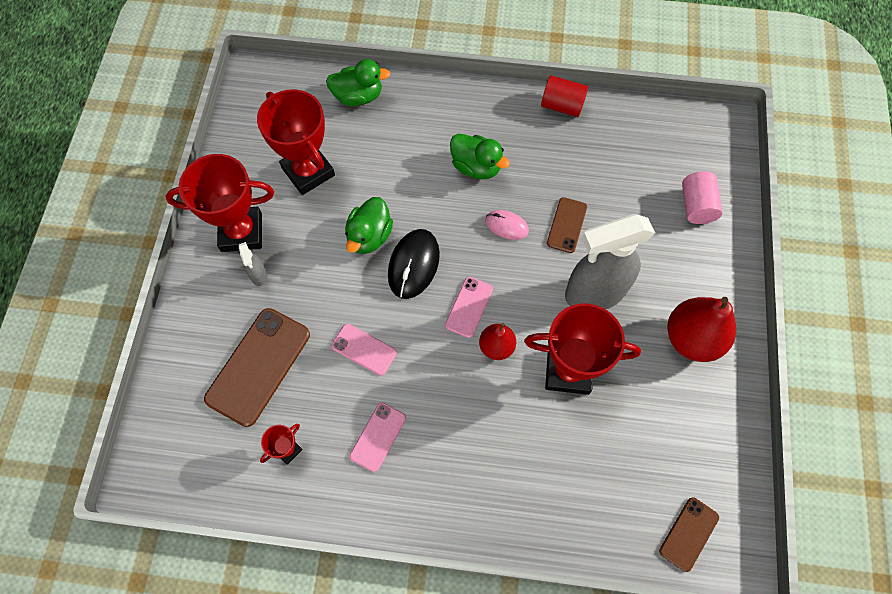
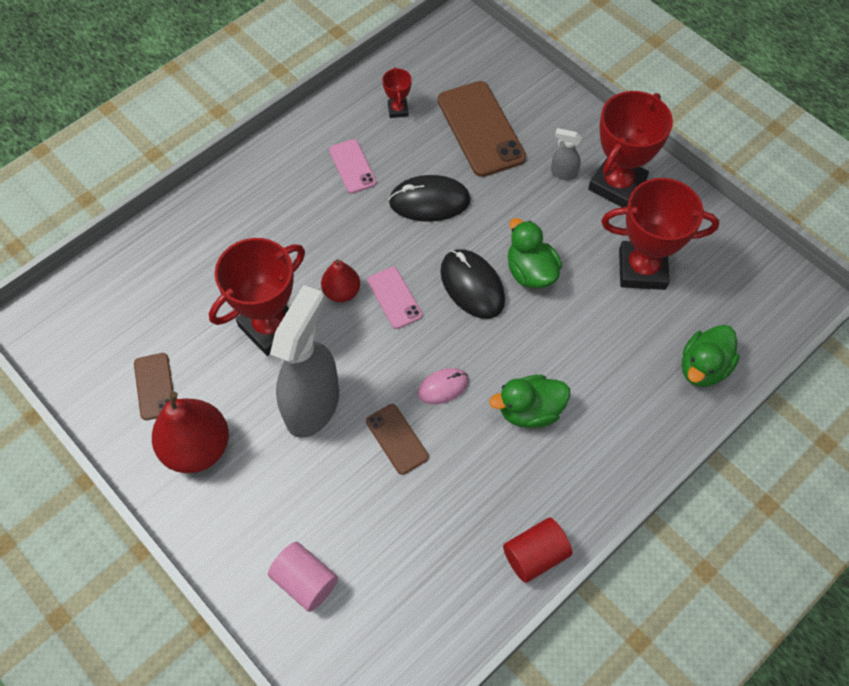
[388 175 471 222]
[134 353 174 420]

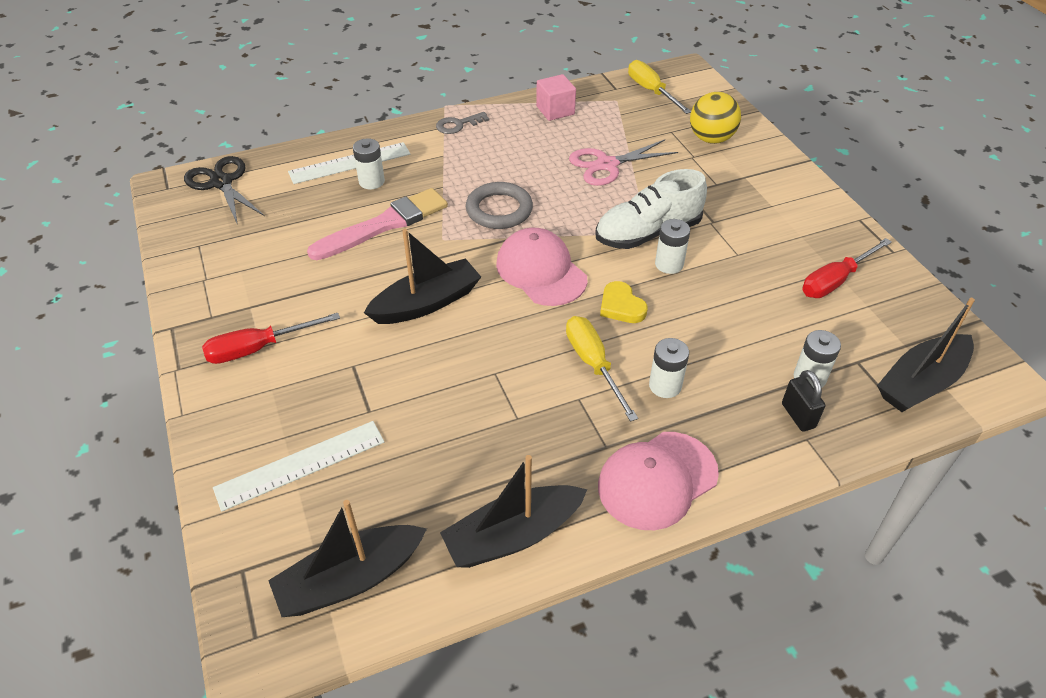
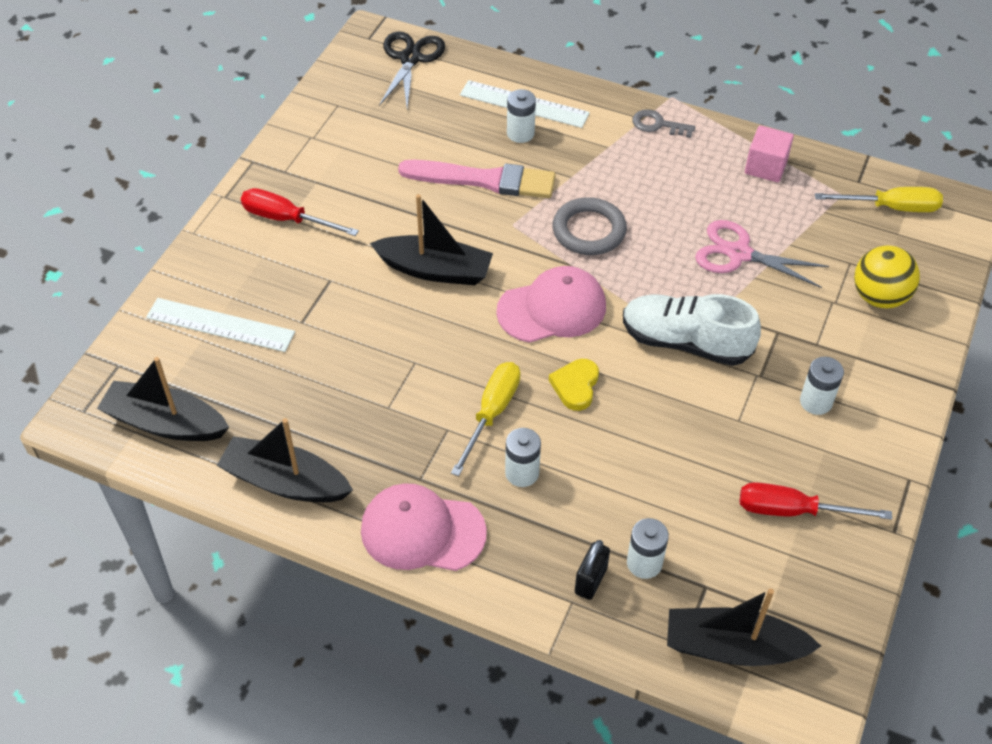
[815 187 943 212]
[800 357 844 415]
[496 266 606 343]

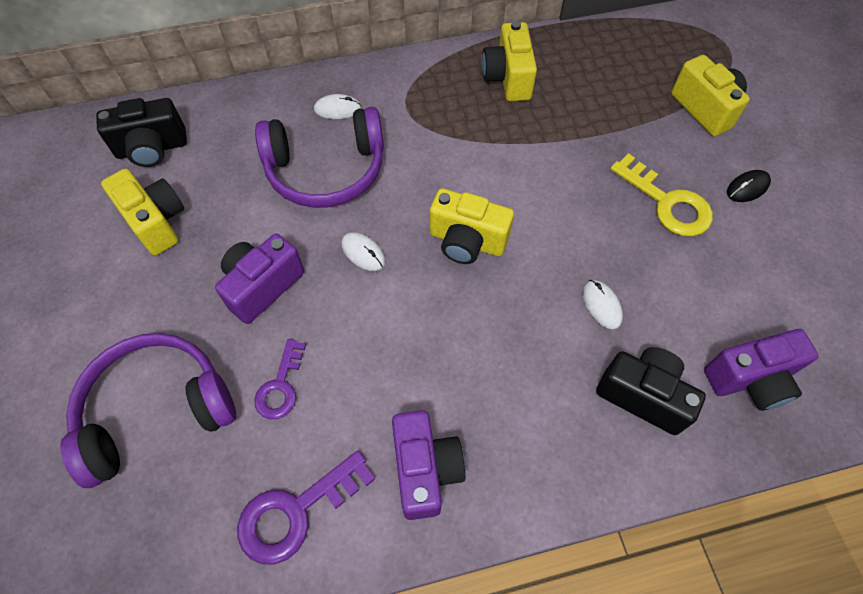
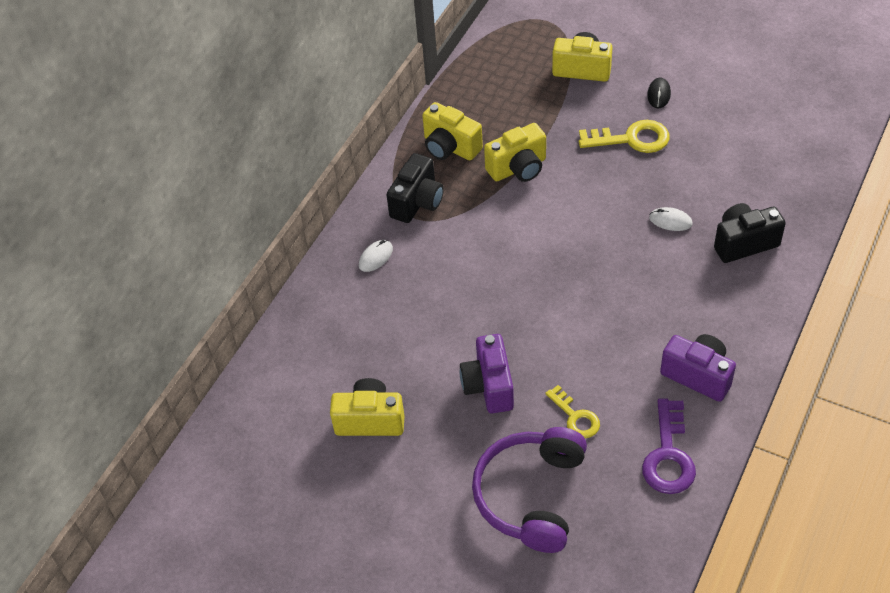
[386 153 444 223]
[255 107 384 208] (first image)
[484 123 546 182]
[341 232 385 271] (first image)
[704 329 818 411] (first image)
[545 385 600 438]

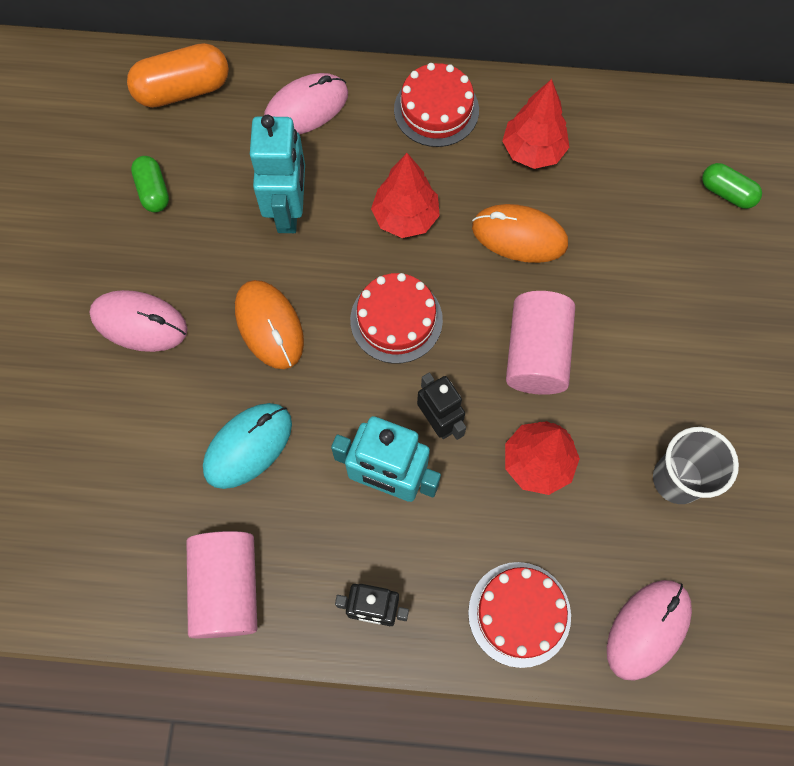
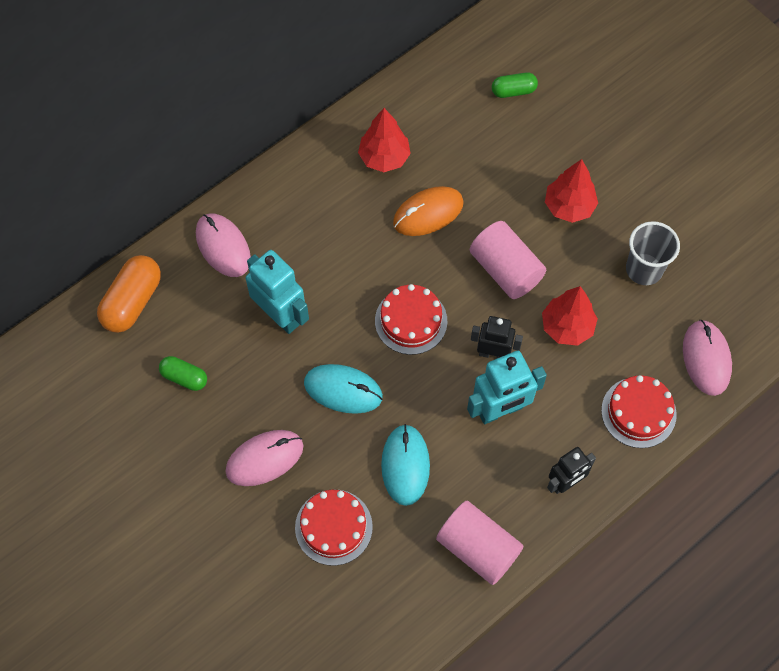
[295 489 373 566]
[196 213 251 277]
[545 159 598 223]
[304 364 383 414]

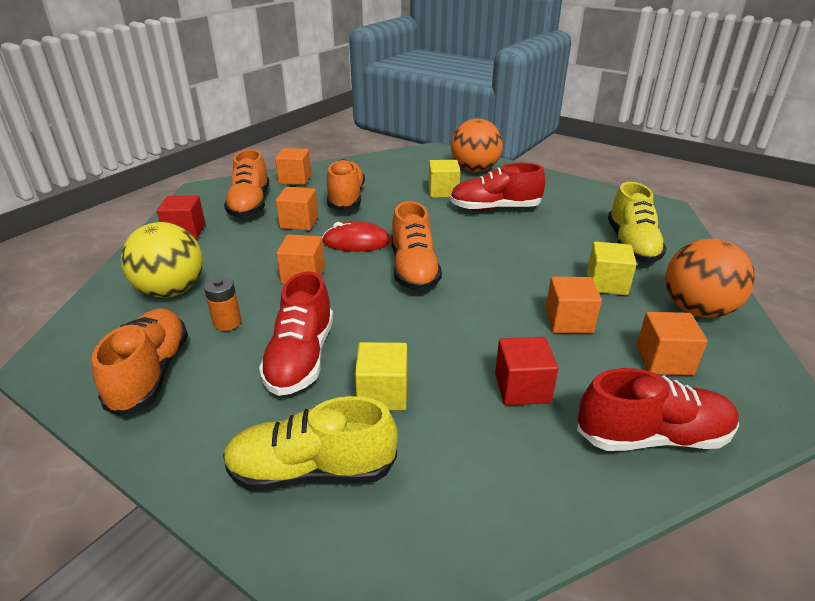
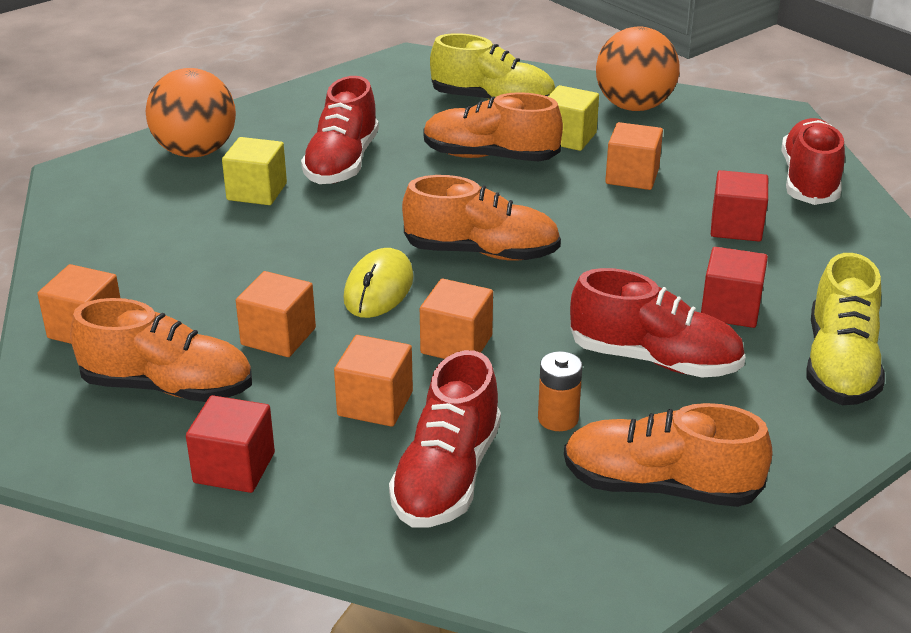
[423 92 563 161]
[343 248 413 318]
[389 350 501 528]
[334 335 413 427]
[701 247 768 328]

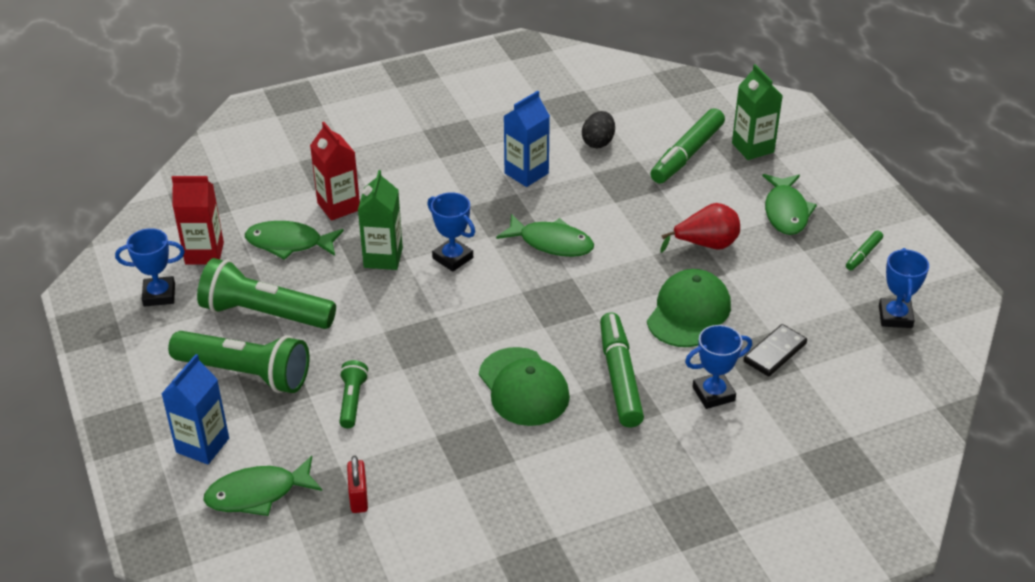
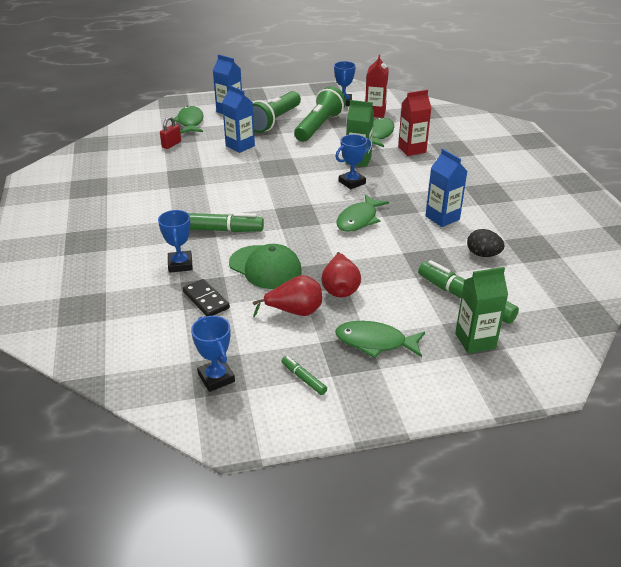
[191 316 235 392]
[479 347 570 426] (first image)
[222 85 255 153]
[160 117 181 149]
[253 275 322 317]

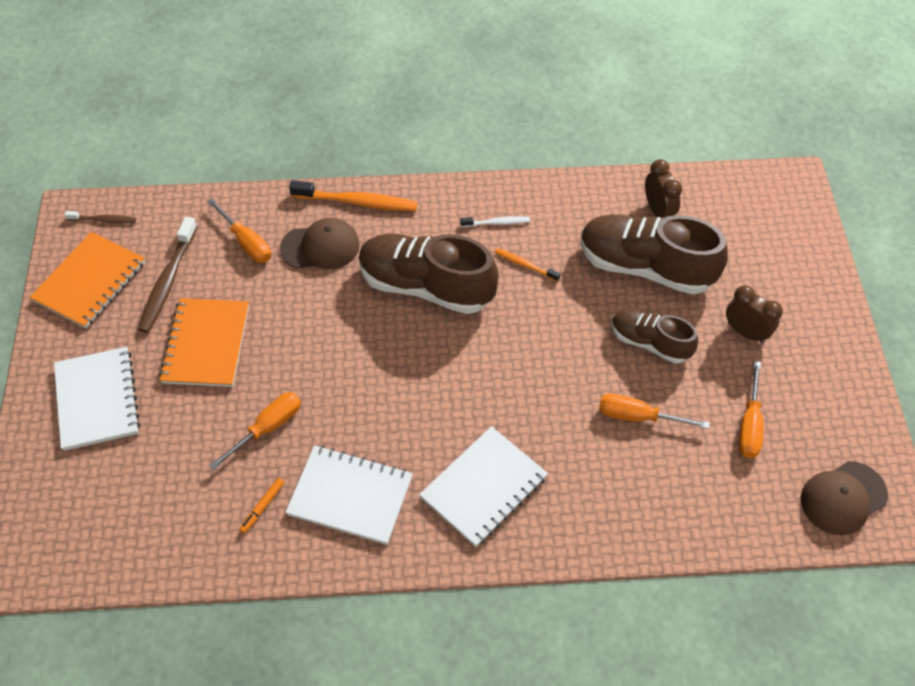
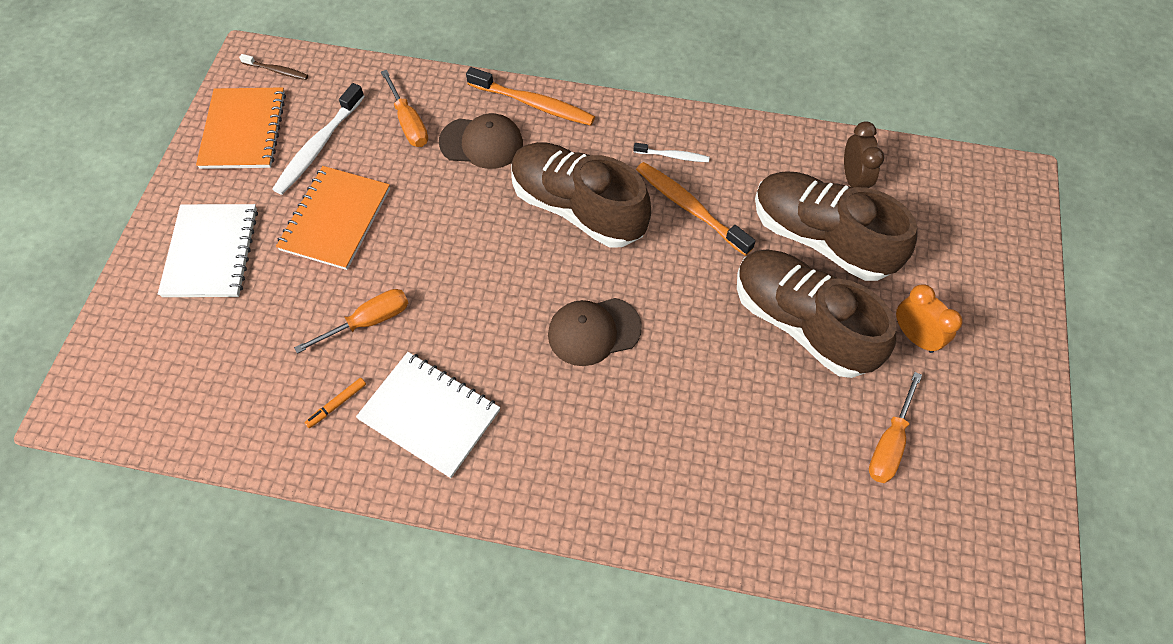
[273 83 365 195]
[196 87 286 169]
[636 162 755 256]
[896 284 963 353]
[737 249 896 378]
[599 394 710 429] (first image)
[419 426 548 547] (first image)
[548 298 642 366]

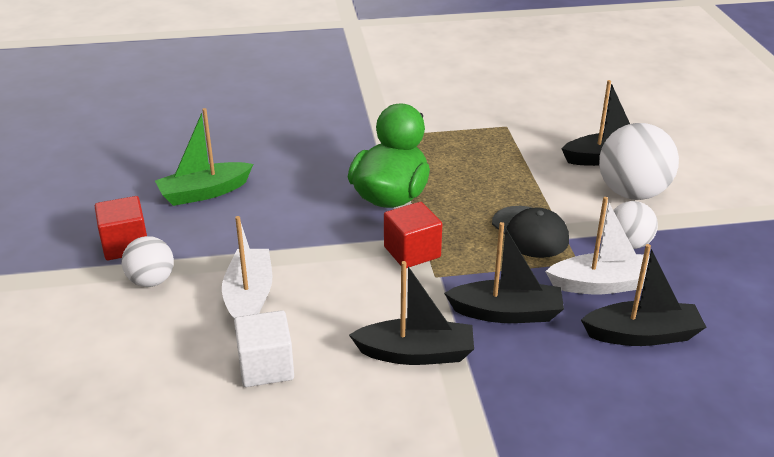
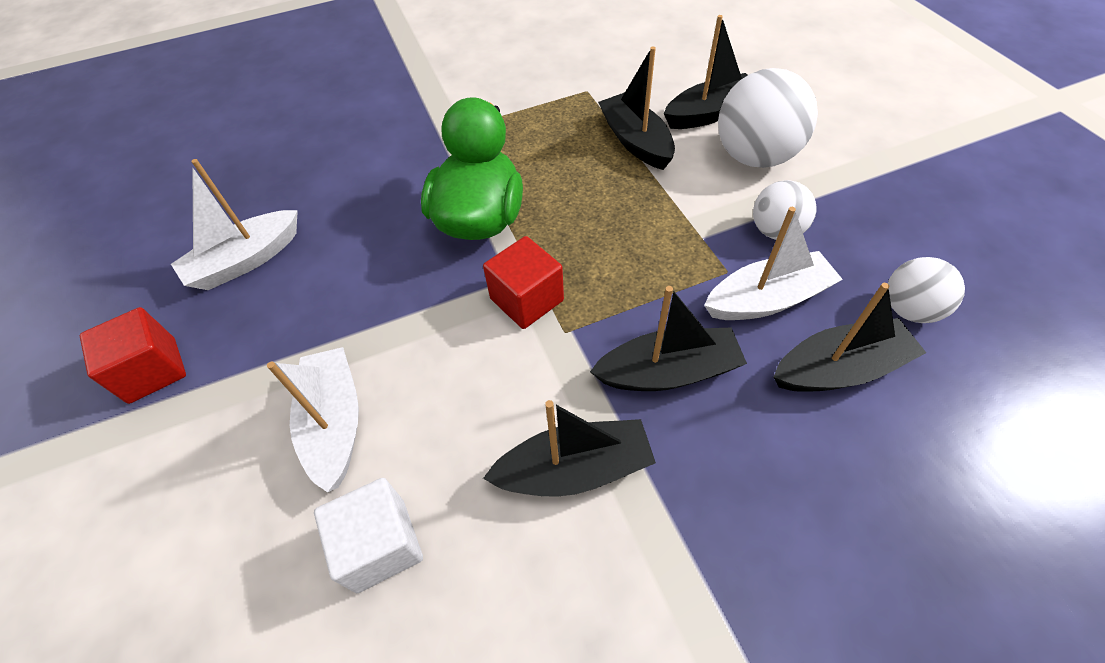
[171 159 298 290]
[492 206 569 258] (first image)
[888 257 965 323]
[598 47 675 170]

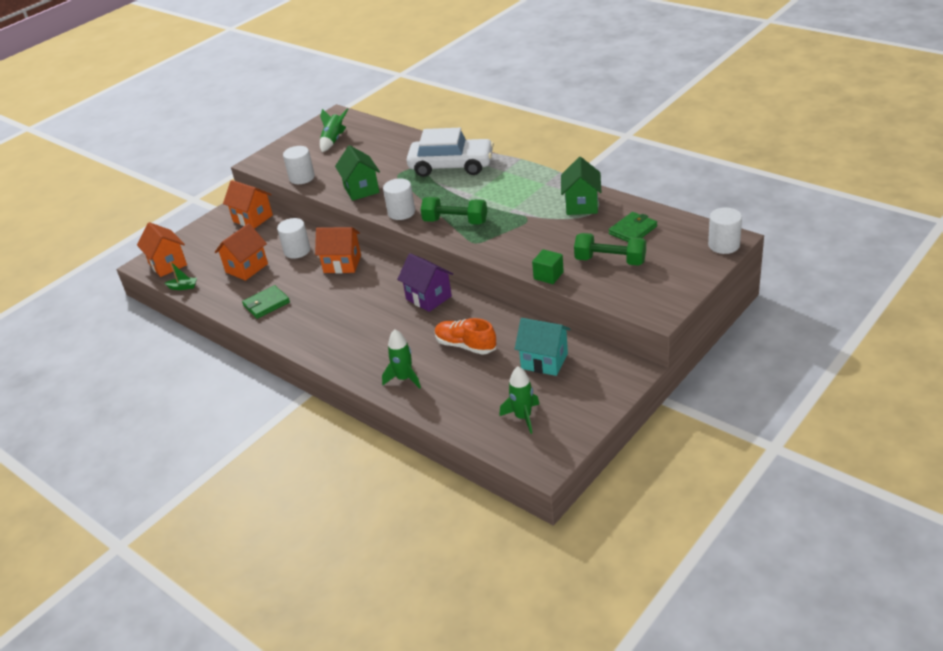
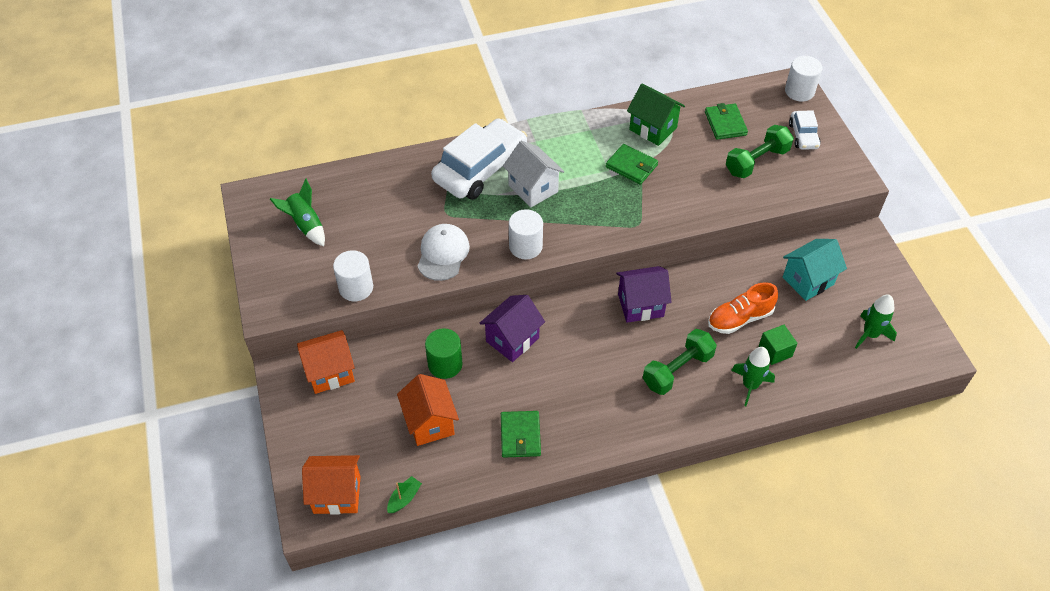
[417 224 470 281]
[643 329 717 395]
[425 328 463 379]
[479 295 545 362]
[759 325 798 365]
[789 110 821 150]
[503 141 564 207]
[606 144 658 185]

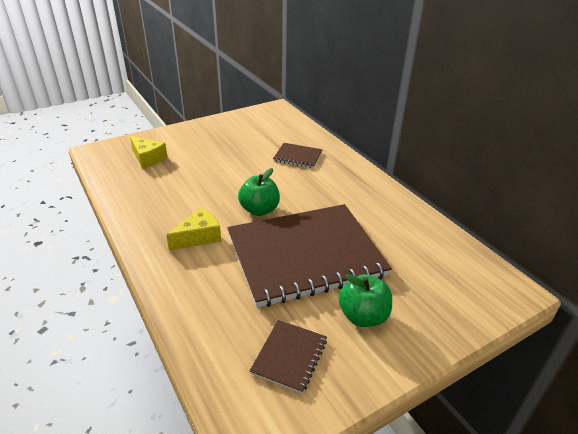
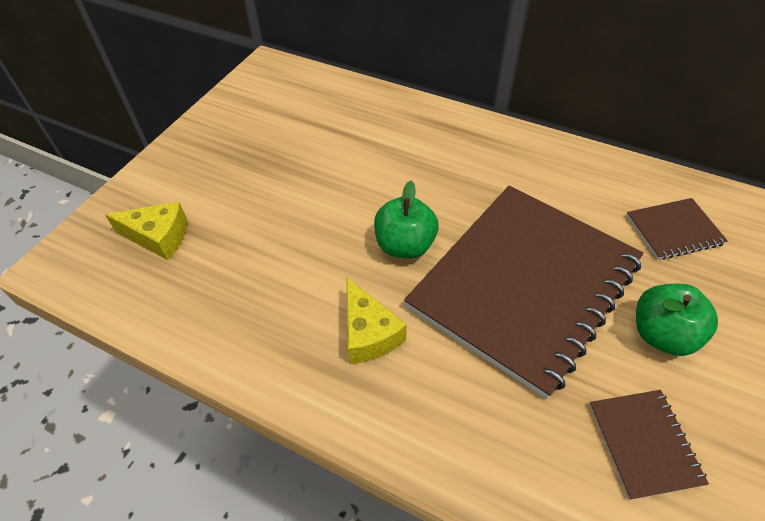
[626 198 728 260]
[347 278 407 364]

